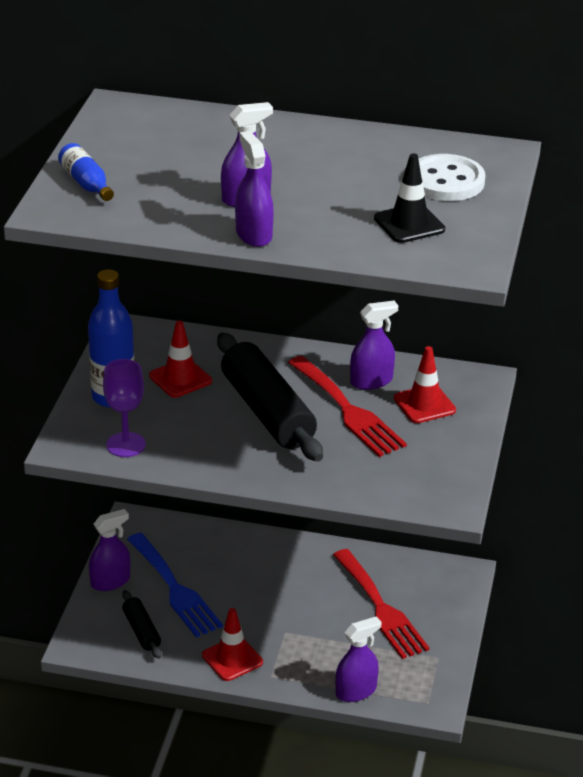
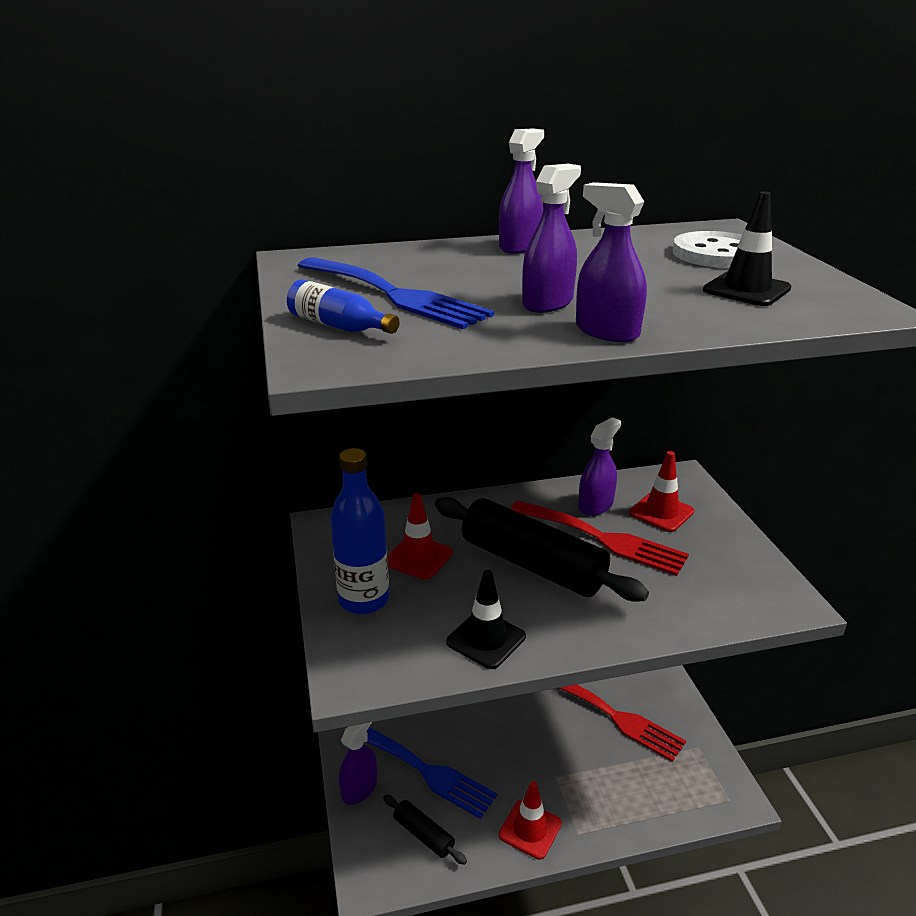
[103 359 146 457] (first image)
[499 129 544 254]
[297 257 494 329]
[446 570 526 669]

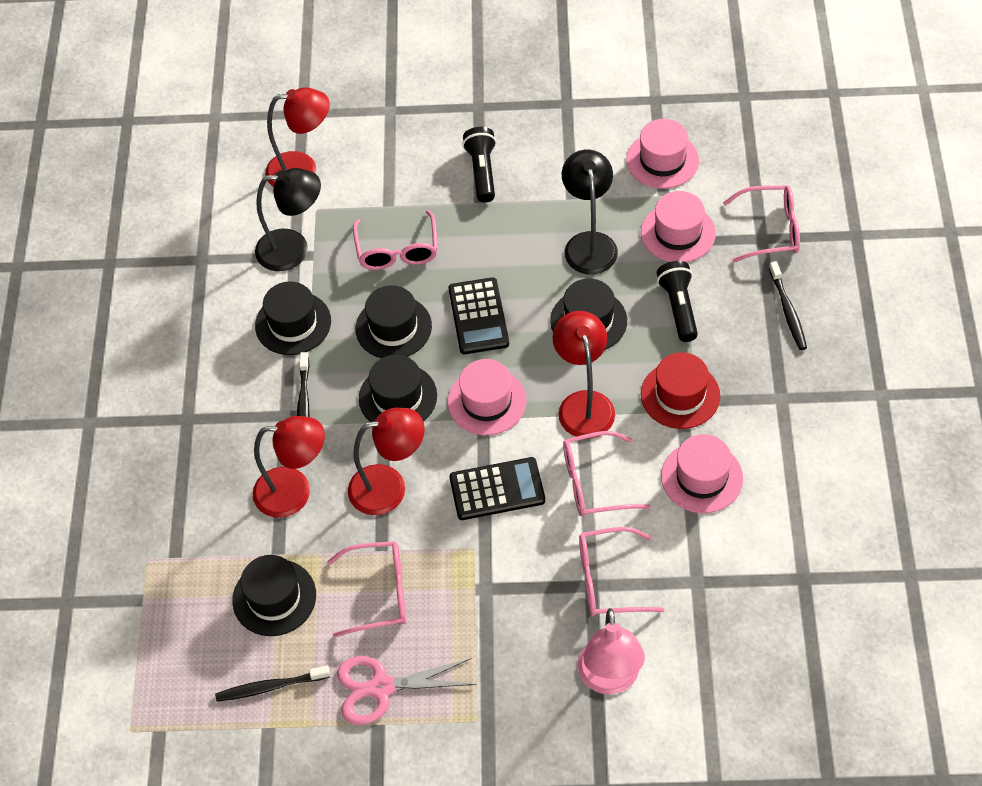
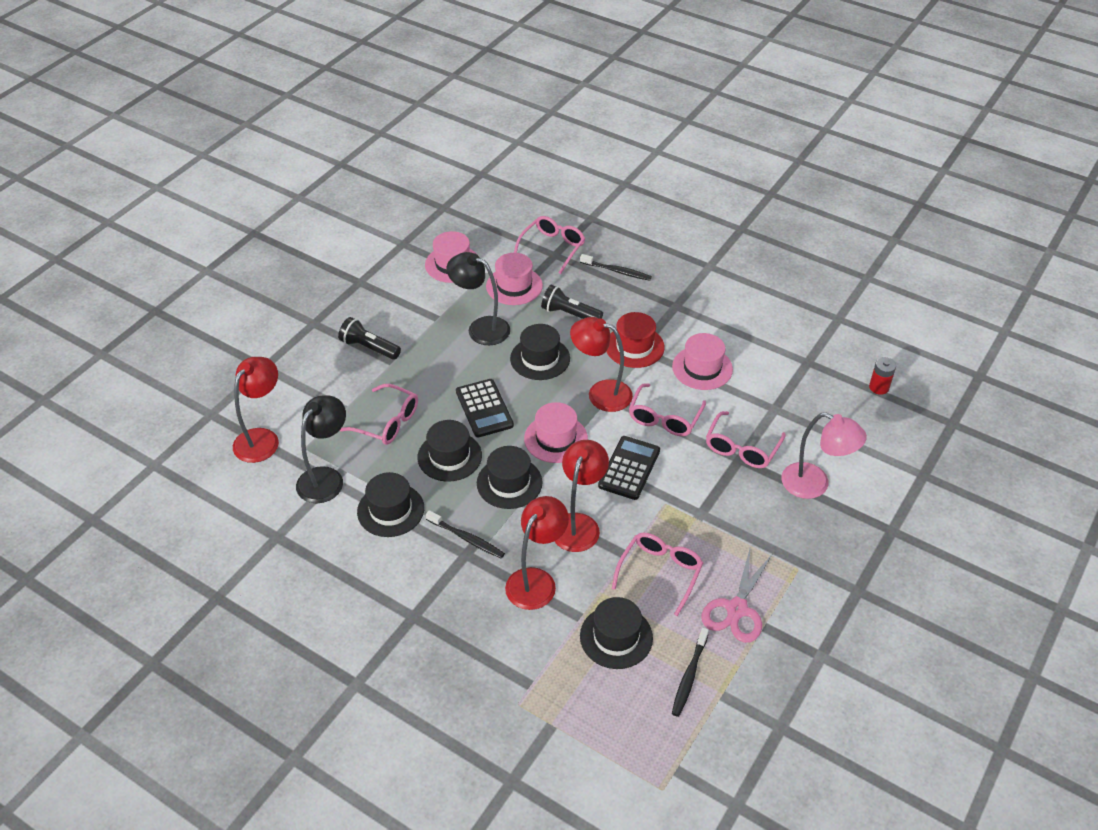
[456 379 514 437]
[869 357 896 395]

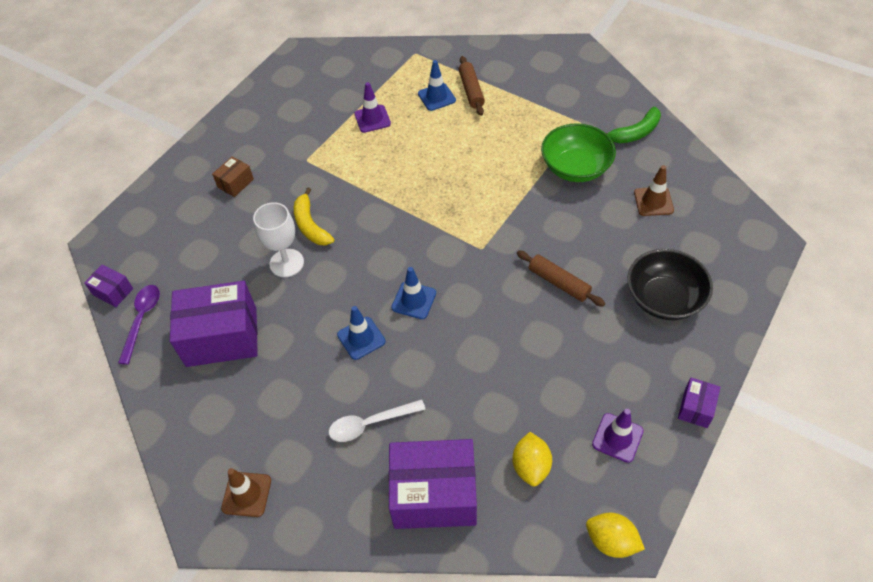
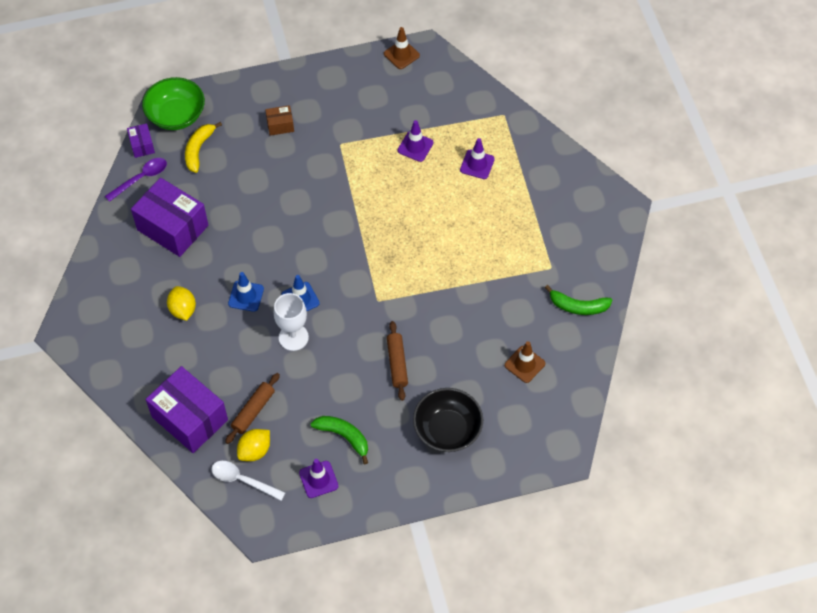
[225 373 280 444]
[460 138 495 179]
[142 77 205 130]
[185 122 222 173]
[274 293 309 351]
[678 378 720 428] (first image)
[211 461 286 501]
[384 27 420 69]
[167 286 196 321]
[310 416 368 464]

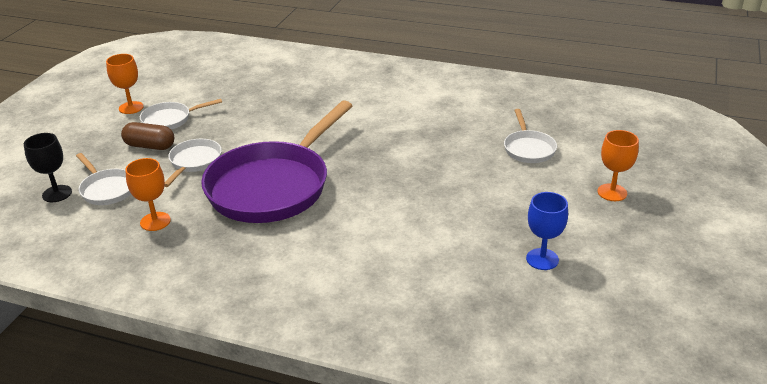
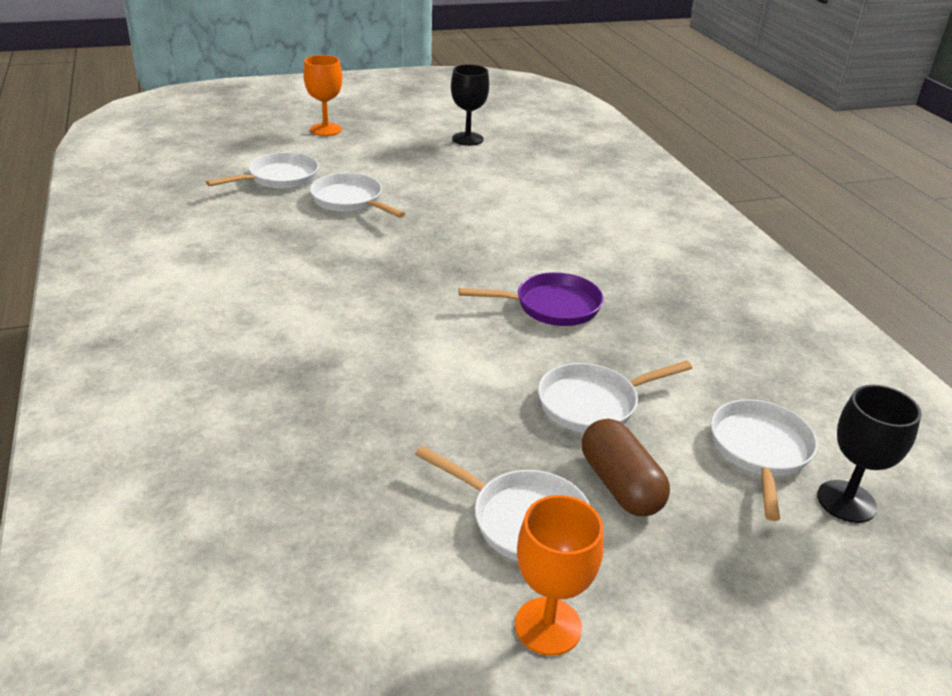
[459 272 603 326]
[125 158 171 231] (first image)
[451 64 489 146]
[310 173 405 218]

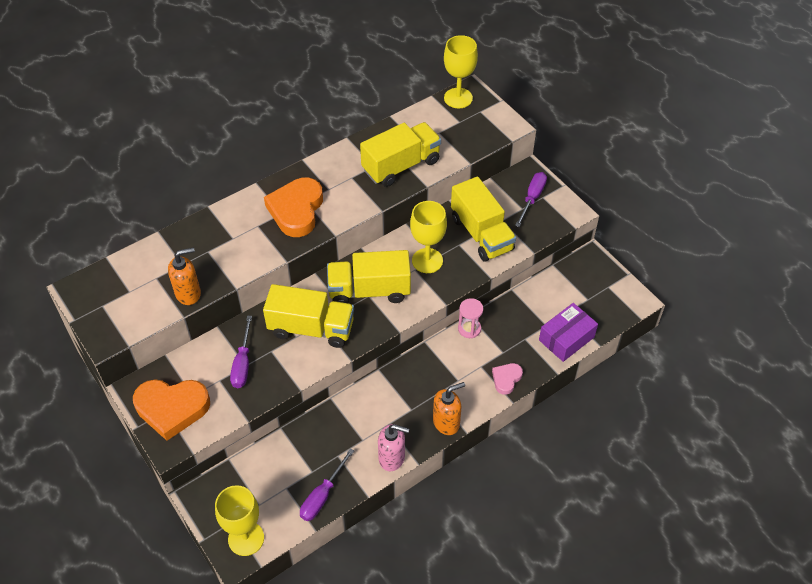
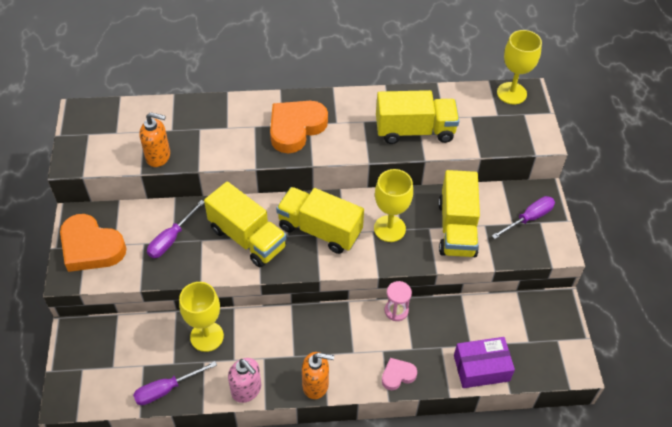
[179 282 224 352]

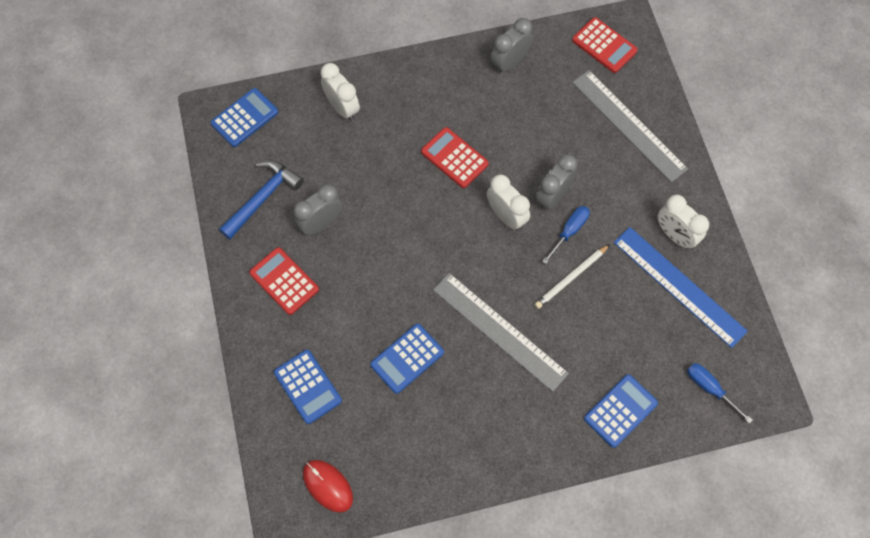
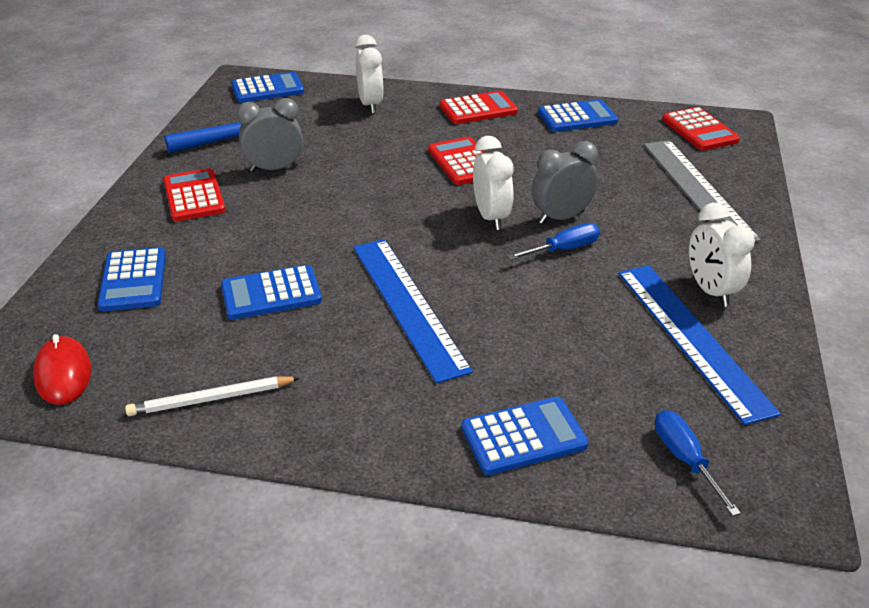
[538 99 618 132]
[125 376 300 416]
[353 239 473 383]
[440 91 518 124]

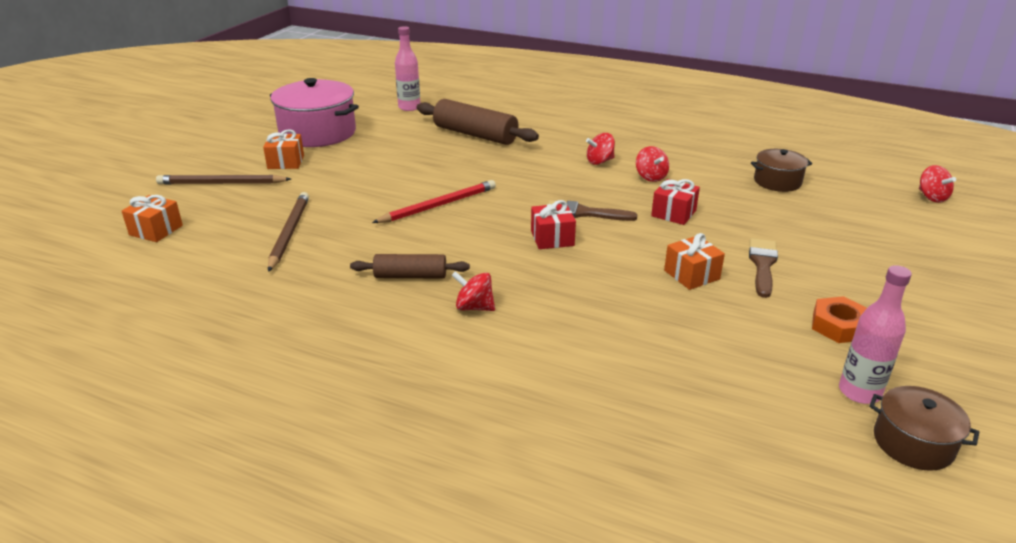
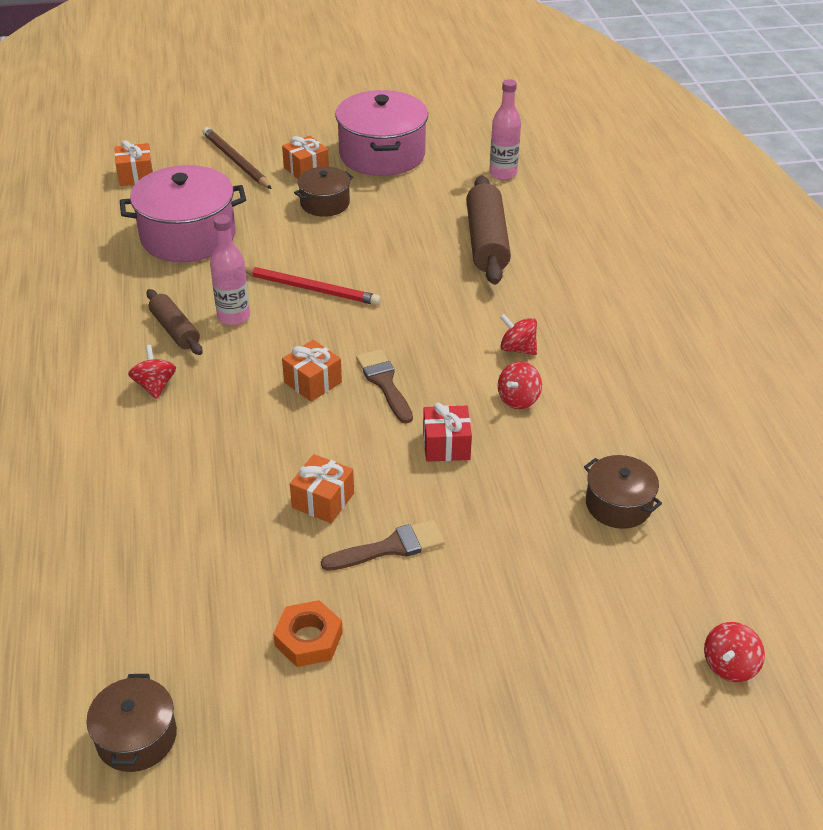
[120 165 246 262]
[282 340 342 402]
[210 215 250 325]
[294 167 353 217]

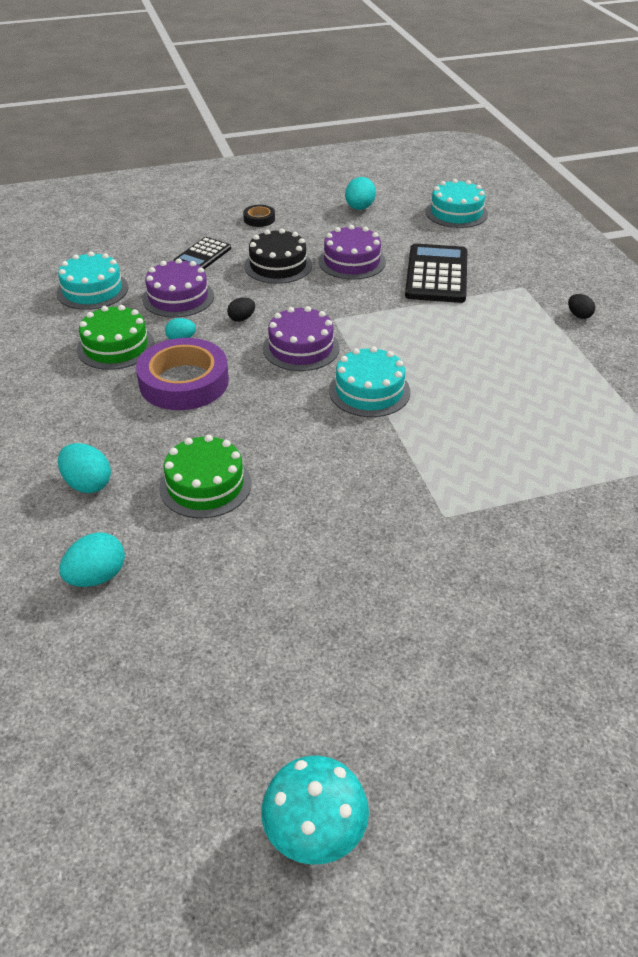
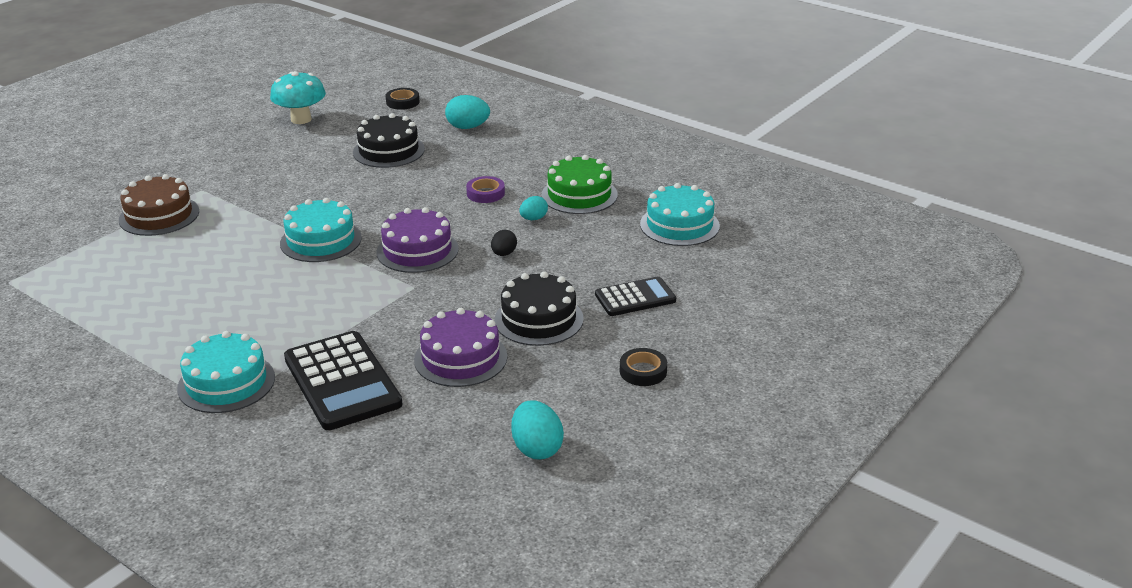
[177 331 275 413]
[595 277 676 316]
[142 258 214 318] (first image)
[568 294 595 319] (first image)
[466 176 505 203]
[353 113 425 168]
[386 88 419 110]
[270 71 326 124]
[119 174 199 236]

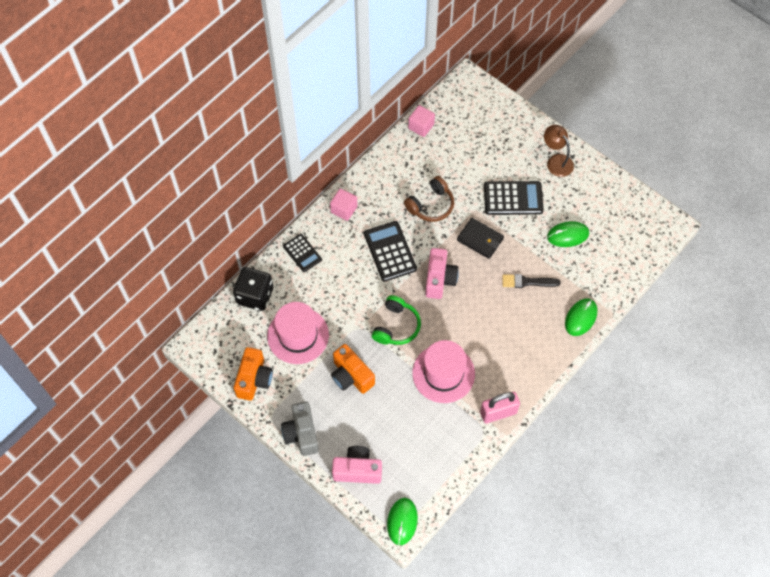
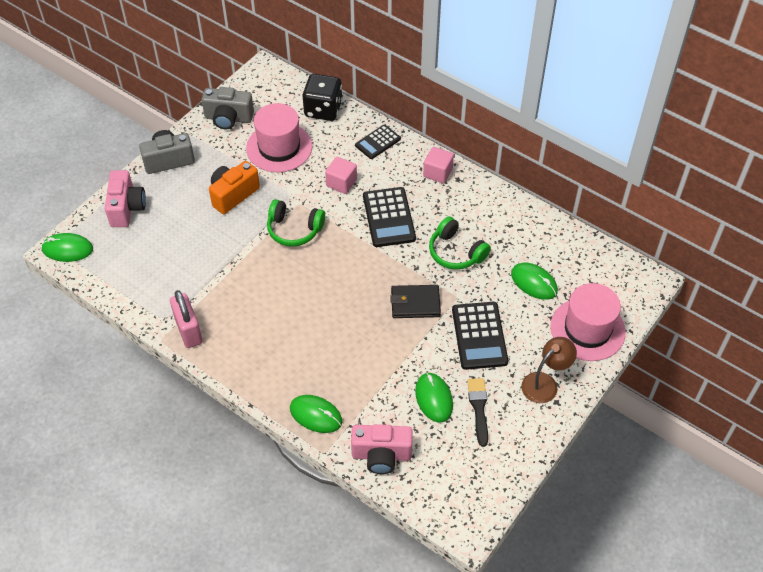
[325 157 357 194]
[429 216 491 270]
[390 285 441 318]
[363 187 416 247]
[351 424 413 474]
[467 378 488 447]
[551 283 626 361]
[202 87 254 129]
[511 263 558 300]

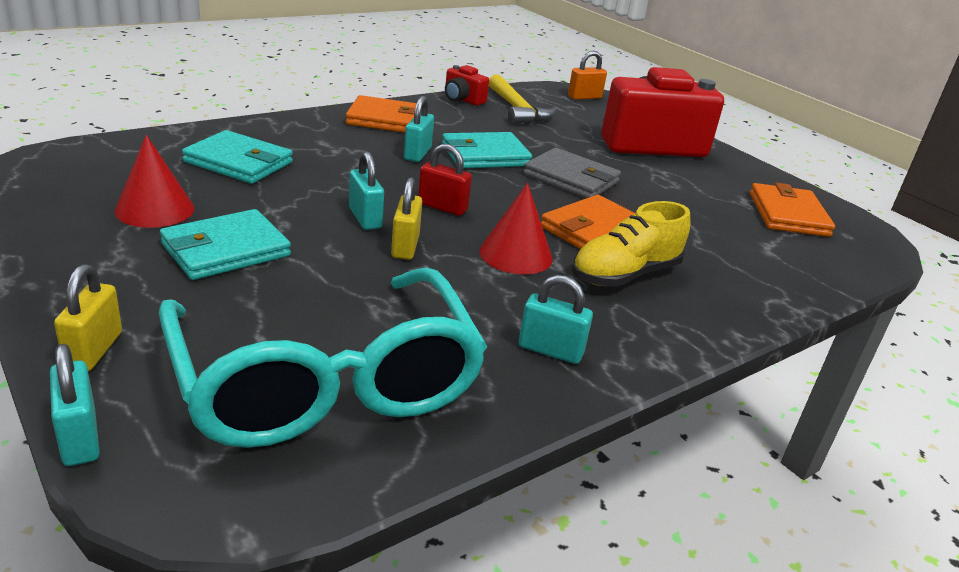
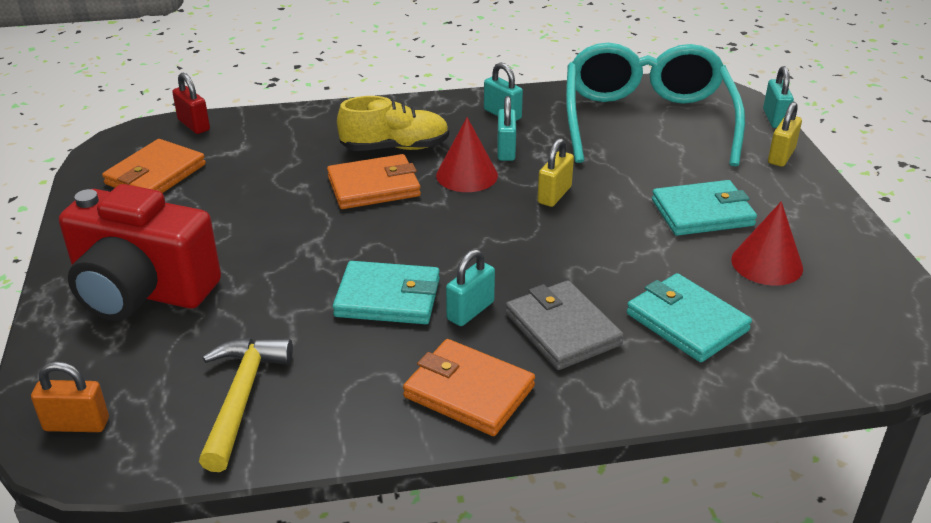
[445 65 489 106] (first image)
[172 73 210 134]
[506 280 624 370]
[498 96 516 161]

